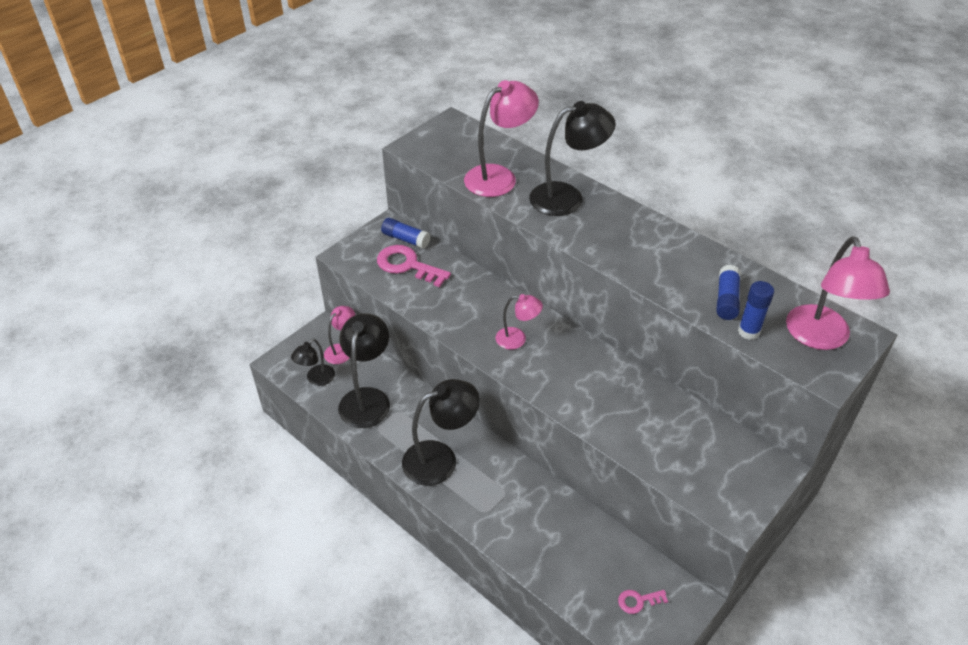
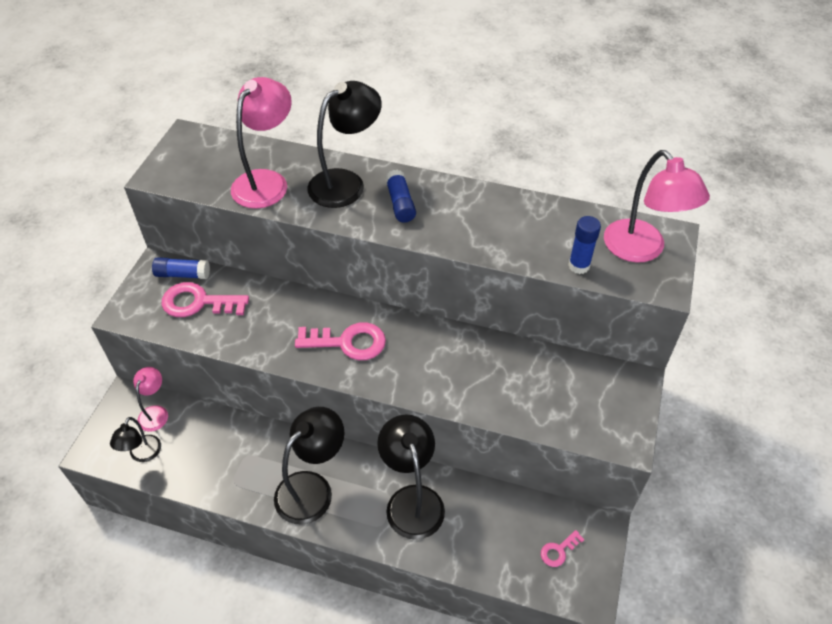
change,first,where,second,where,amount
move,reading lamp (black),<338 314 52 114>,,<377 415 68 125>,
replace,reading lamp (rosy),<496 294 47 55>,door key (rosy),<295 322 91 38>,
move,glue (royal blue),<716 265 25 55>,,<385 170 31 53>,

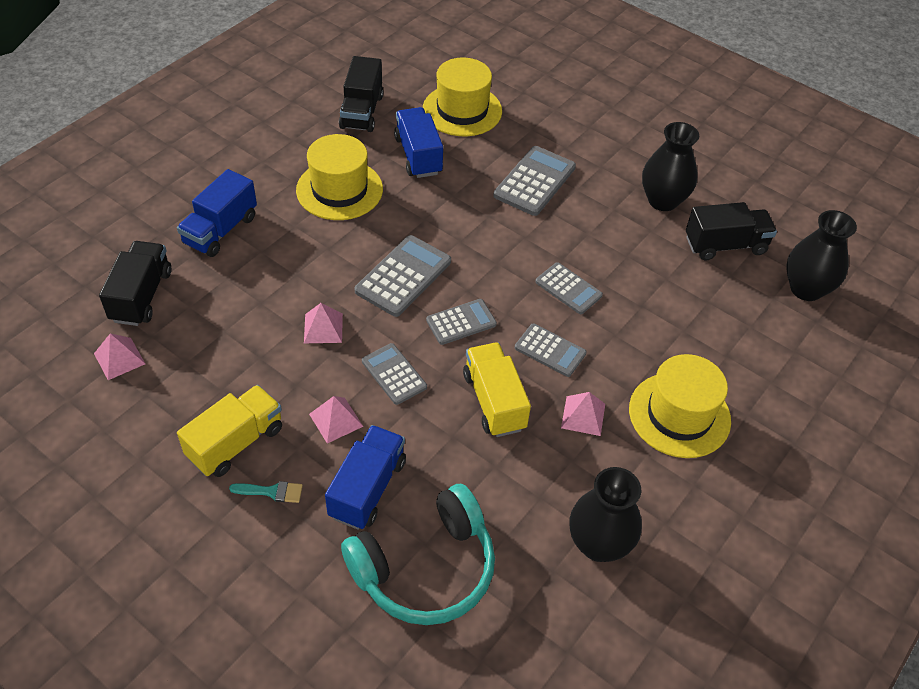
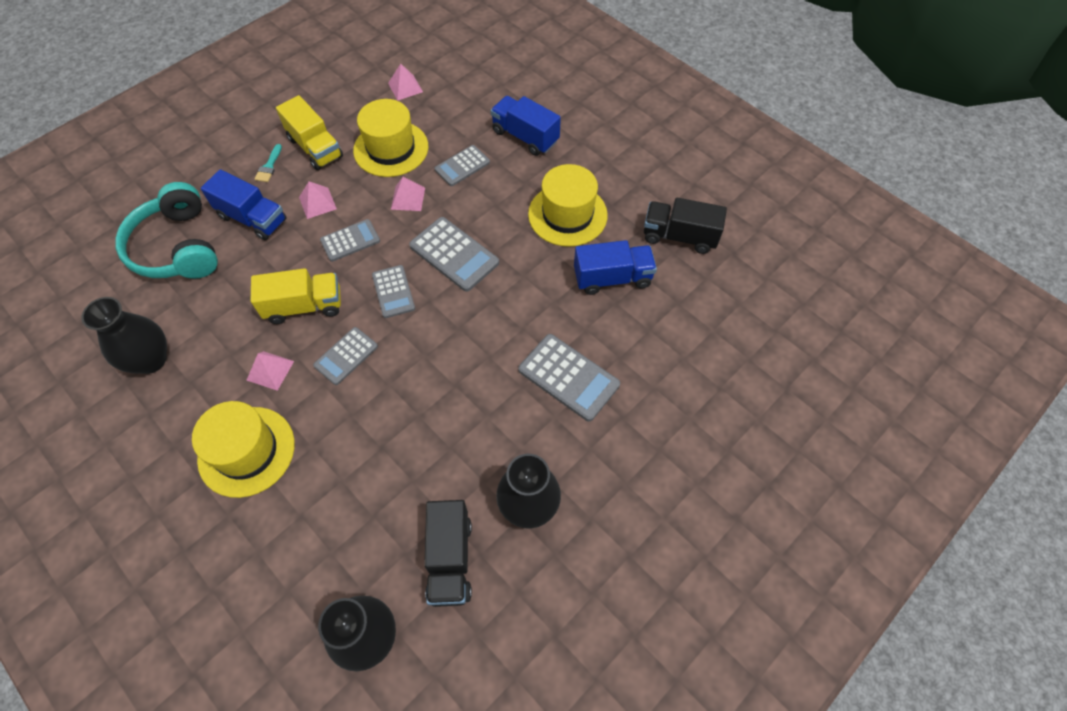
change,first,where,second,where,amount
delete,toy truck (black),<99 241 72 85>,,,
move,top hat (yellow),<423 58 79 78>,,<353 99 75 78>,
move,pocket calculator (gray),<536 262 67 52>,,<435 145 55 41>,

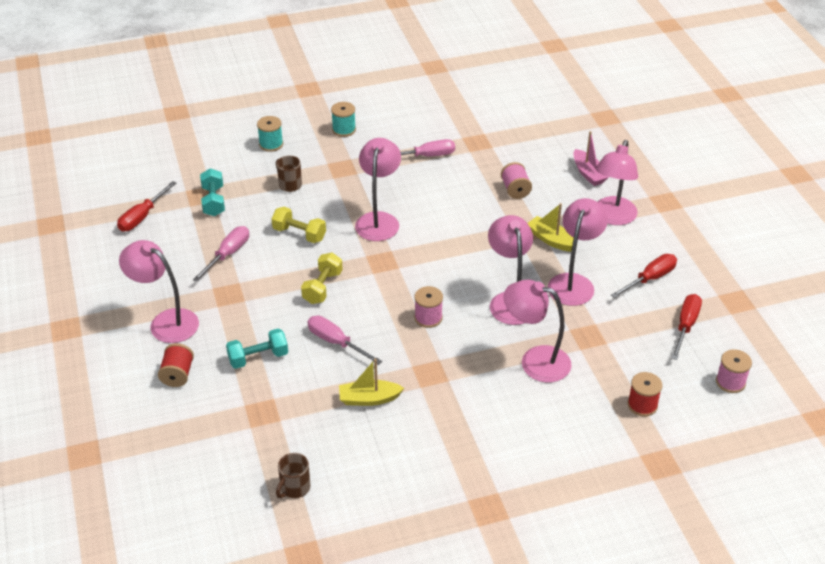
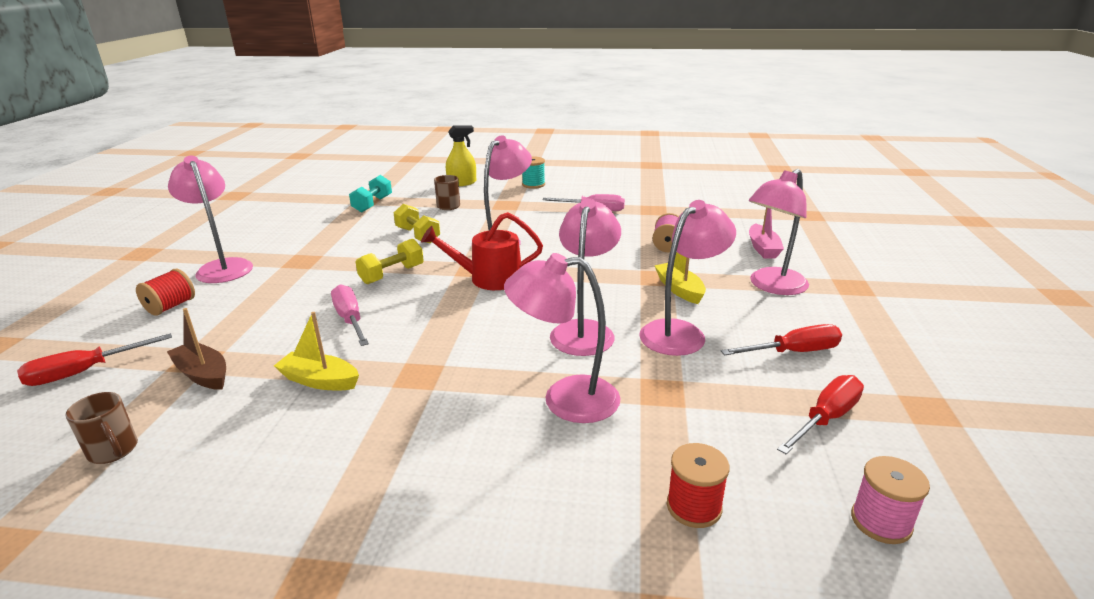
change,first,where,second,where,amount
move,hand screwdriver (crimson),<117 181 59 50>,,<17 333 155 53>,
delete,hand screwdriver (rosy),<193 226 56 56>,,,
delete,hand weight (aqua),<226 328 62 41>,,,
replace,reel of thread (aqua),<257 116 26 36>,sprayer (yellow),<446 125 30 61>,
rotate,mug (dark brown),<276 453 34 45>,,<65 392 73 72>,105 degrees counterclockwise
delete,reel of thread (rosy),<414 286 29 42>,,,
rotate,reading lamp (rosy),<504 280 68 102>,,<504 253 116 170>,45 degrees counterclockwise
insert,,,sailboat (dark brown),<167 308 59 82>,
insert,,,watering pot (crimson),<421 212 122 78>,

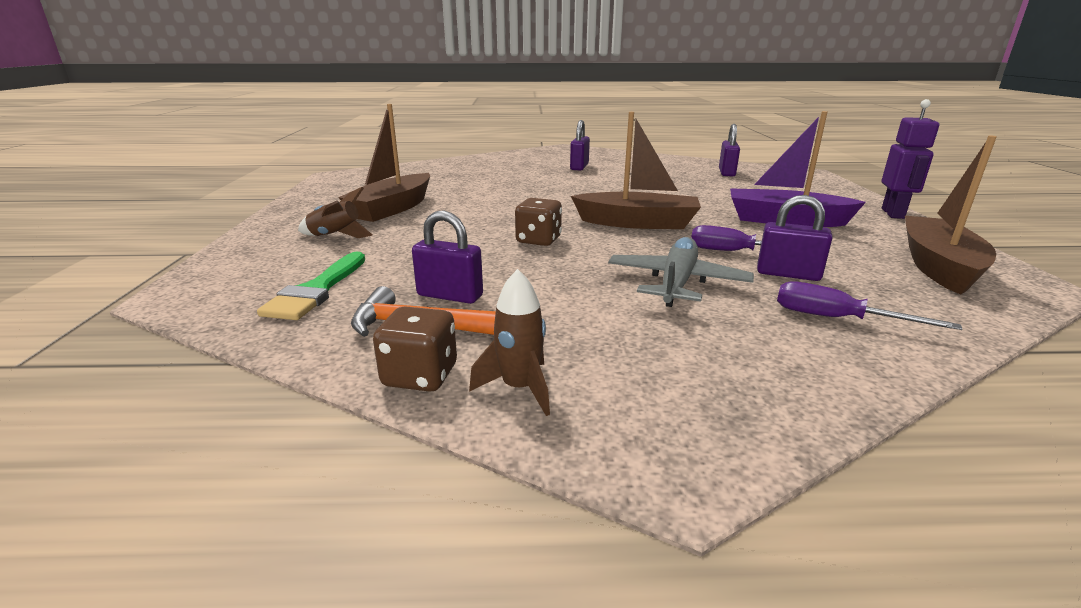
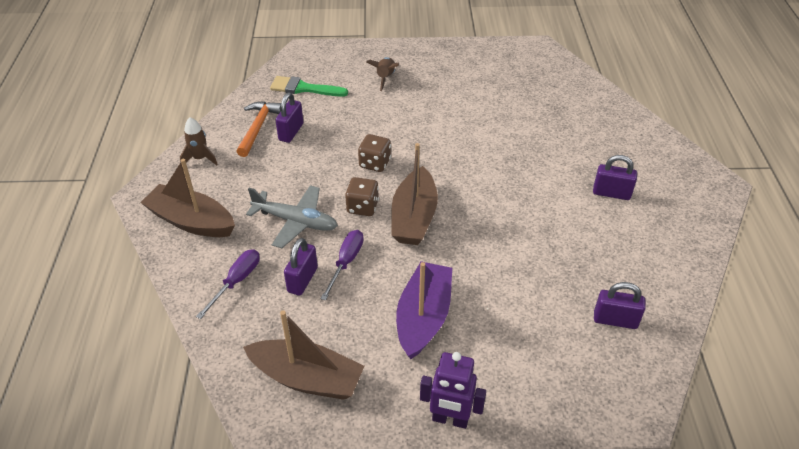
change,first,where,second,where,amount
move,sailboat (dark brown),<338 104 92 118>,,<140 159 95 78>,
move,die (dark brown),<373 306 84 86>,,<345 177 34 39>,

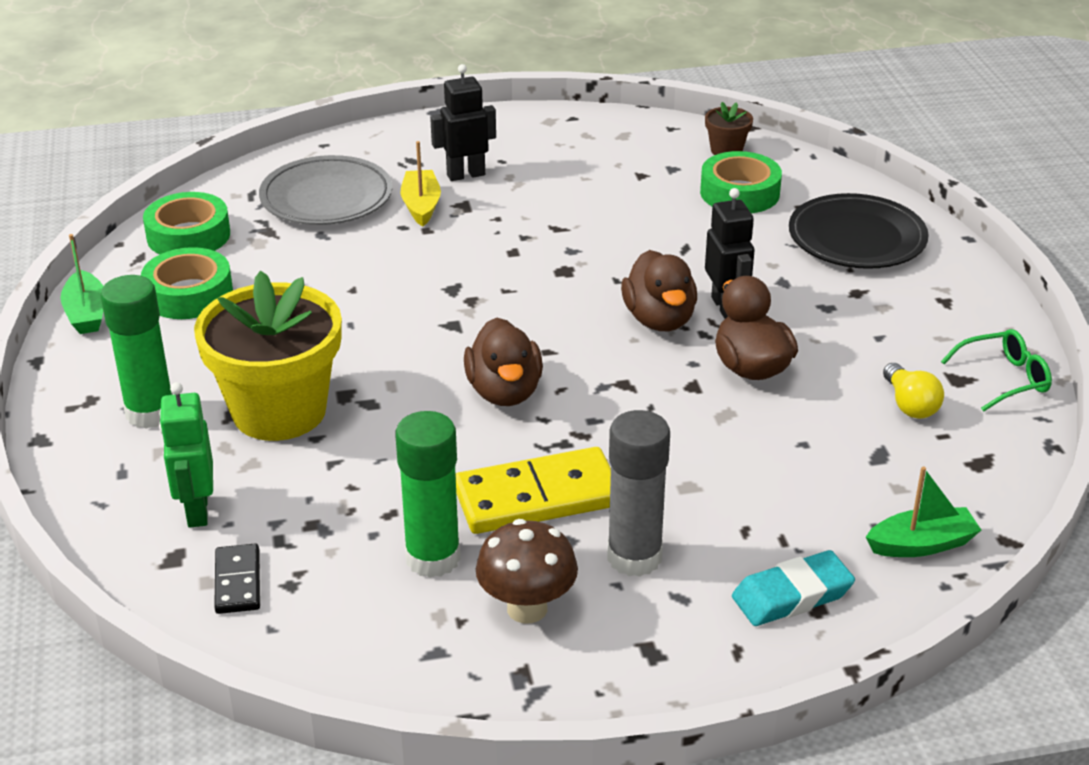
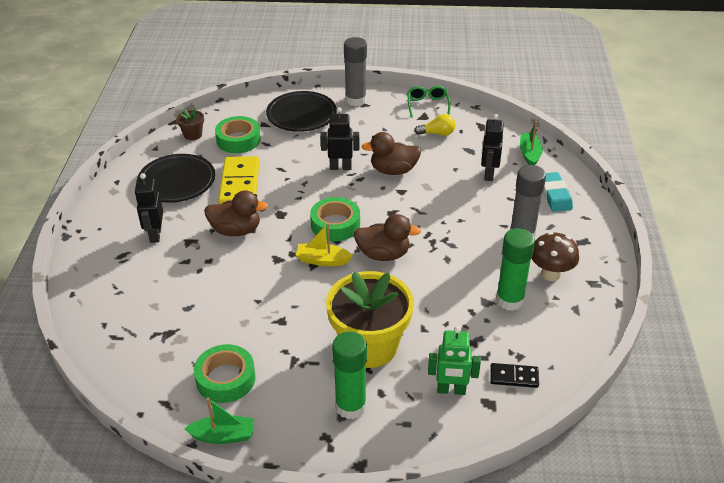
change,first,where,second,where,amount
move,sticky tape (leaf-green),<143 192 87 62>,,<310 197 50 44>,
delete,dinner plate (gray),<259 155 133 70>,,,
move,sailboat (yellow),<400 141 41 85>,,<296 223 57 43>,
move,domino (yellow),<455 447 156 87>,,<218 156 42 48>,
move,toy duck (dark brown),<621 250 76 81>,,<204 190 64 46>,
insert,,,dinner plate (black),<137 154 78 49>,
insert,,,glue (gray),<344 37 23 69>,
insert,,,toy robot (black),<481 114 23 67>,

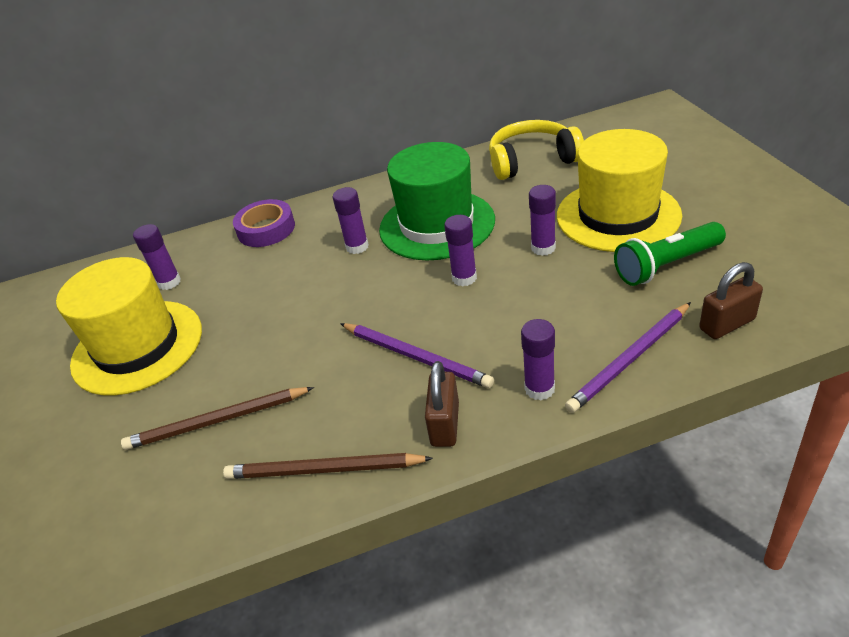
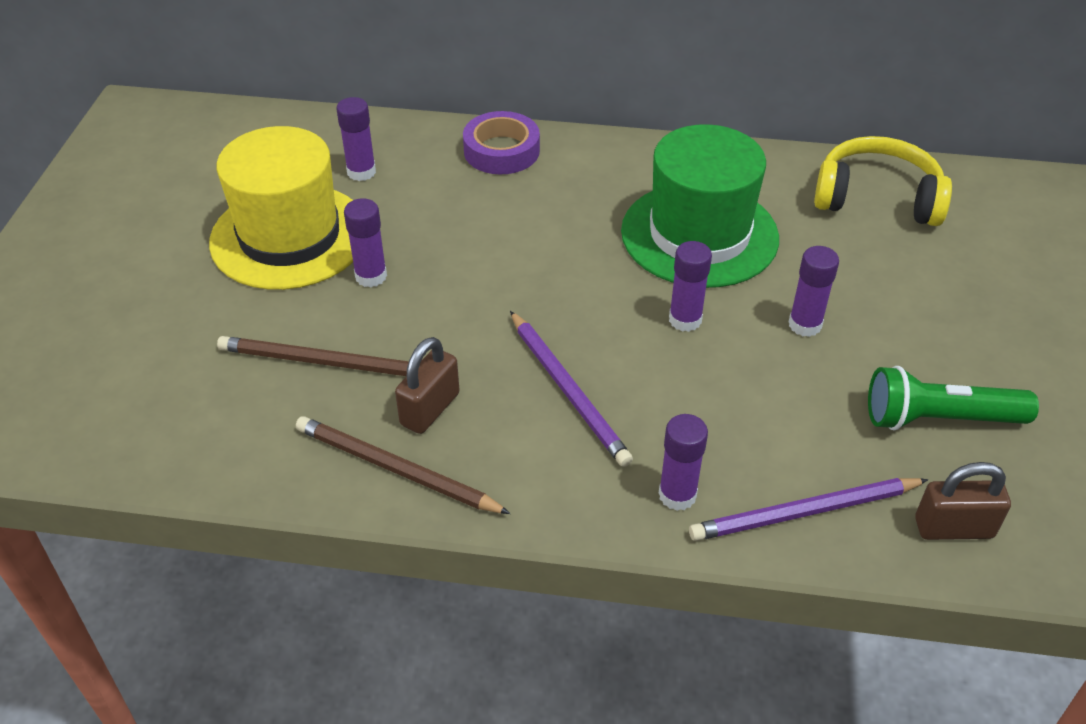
change,first,where,second,where,amount
move,glue (royal purple),<333 187 36 67>,,<344 198 43 90>,
move,padlock (dark brown),<425 361 34 86>,,<395 337 65 97>,
delete,top hat (yellow),<557 129 125 123>,,,

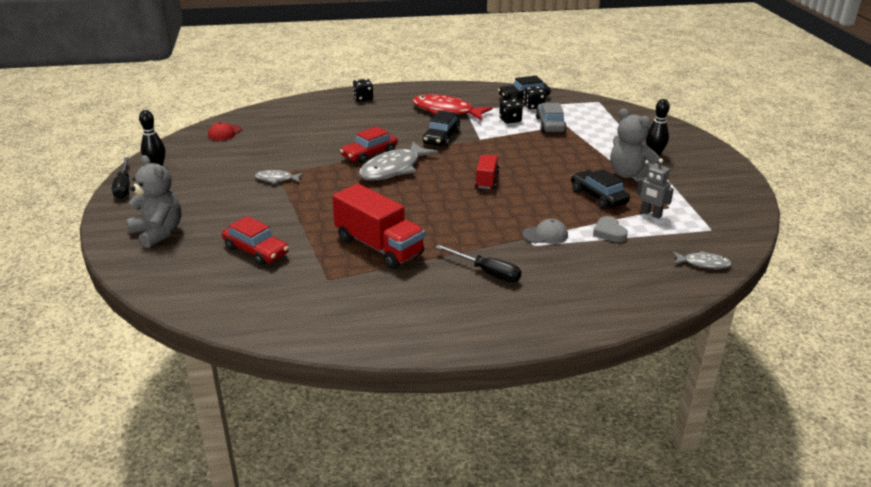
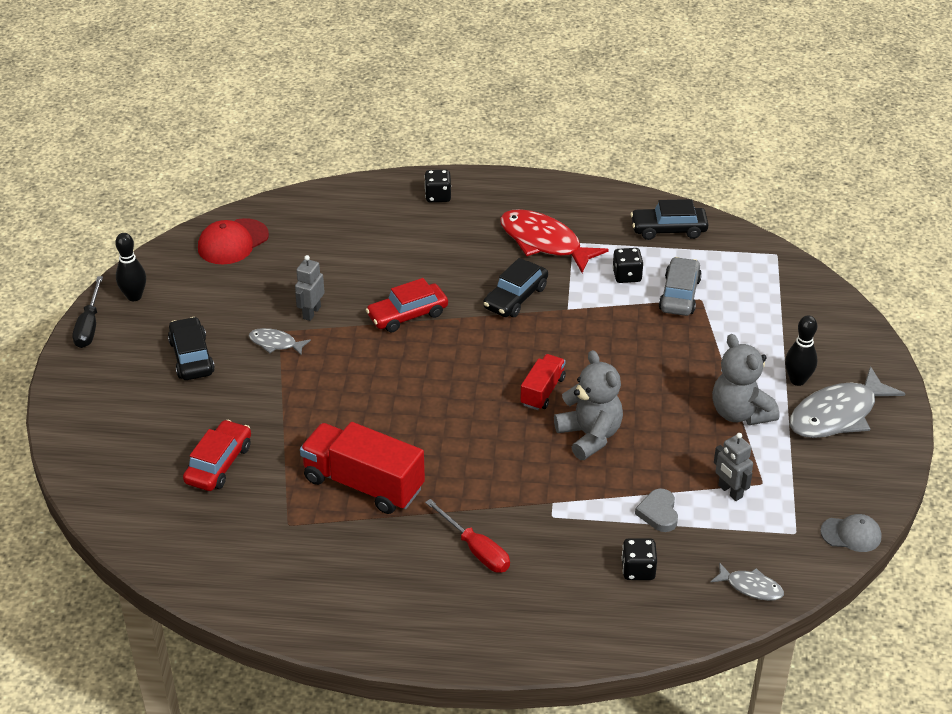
change,first,where,second,where,amount
move,teddy bear (gray),<126 155 55 93>,,<554 350 69 110>,
resize,baseball cap (crimson),<208 122 34 19>,,<198 218 71 46>,x1.52
rotate,toy car (crimson),<222 216 67 49>,,<183 420 68 71>,120 degrees counterclockwise
rotate,toy truck (crimson),<332 183 93 86>,,<300 422 125 92>,150 degrees clockwise
move,fish (gray),<359 142 80 38>,,<789 366 117 72>,
recolor,hand screwdriver (black),<435 245 86 37>,hand screwdriver (crimson),<425 499 85 73>,
move,baseball cap (gray),<522 219 46 25>,,<820 514 62 38>,
move,die (black),<523 87 23 22>,,<622 538 35 42>,
move,toy car (black),<571 169 59 40>,,<168 317 47 63>,
insert,,,toy robot (gray),<295 255 30 66>,

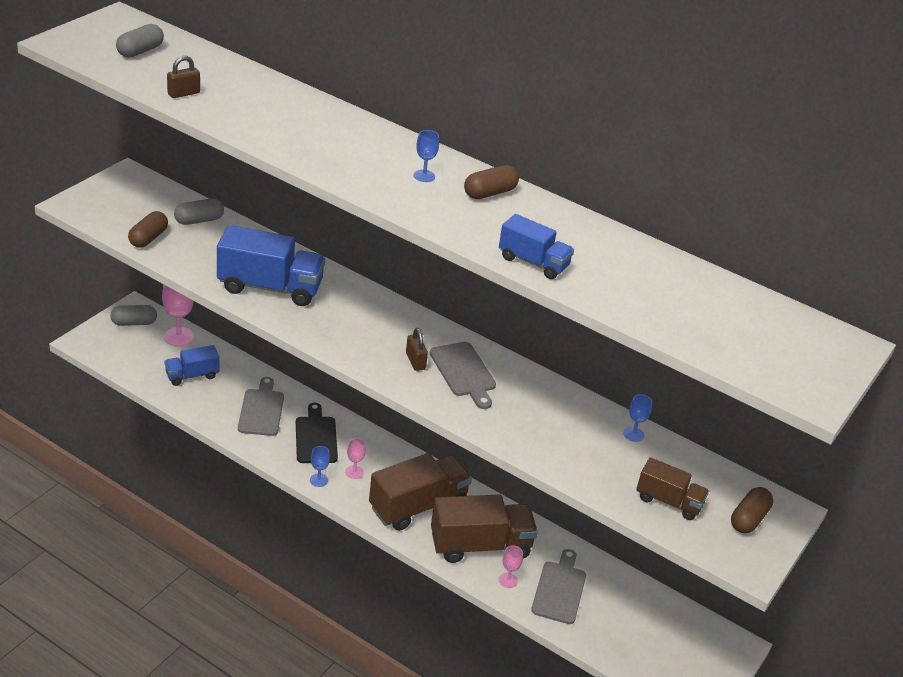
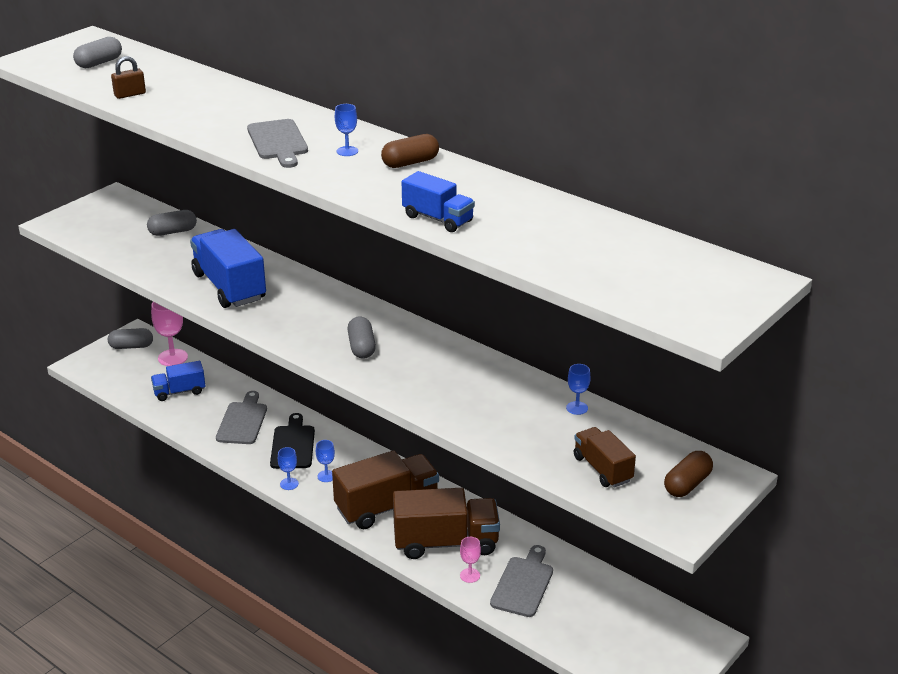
change,first,where,second,where,amount
delete,pill (dark brown),<128 211 40 37>,,,
rotate,toy truck (royal blue),<217 225 108 81>,,<190 229 76 79>,135 degrees counterclockwise
recolor,goblet (rosy),<346 438 20 41>,goblet (royal blue),<316 440 19 42>,
replace,padlock (dark brown),<406 328 22 43>,pill (gray),<347 316 29 43>,
move,bread board (gray),<430 342 66 67>,,<247 119 61 49>,
rotate,toy truck (dark brown),<636 457 73 63>,,<574 427 62 60>,150 degrees counterclockwise

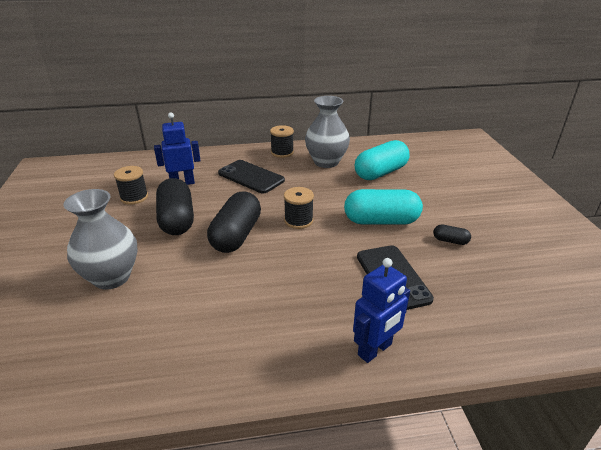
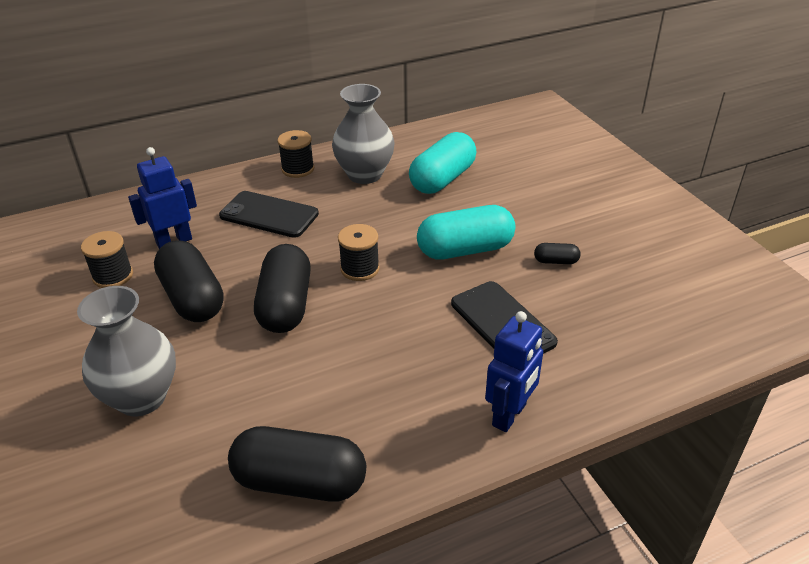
change,first,where,second,where,amount
insert,,,pill (black),<228 426 138 76>,

